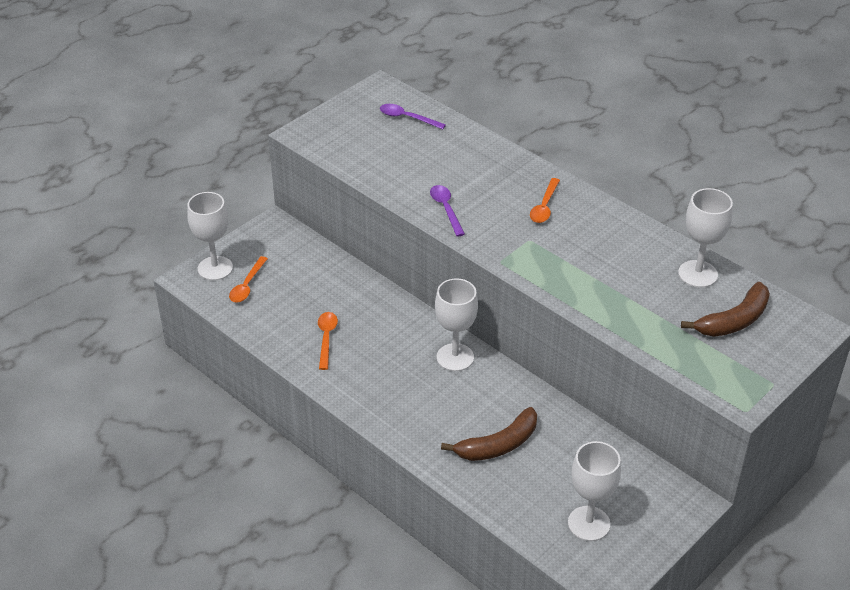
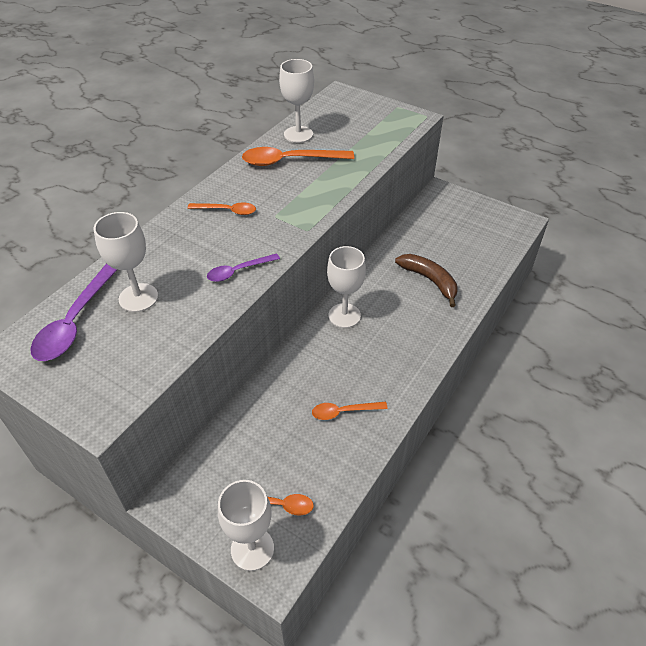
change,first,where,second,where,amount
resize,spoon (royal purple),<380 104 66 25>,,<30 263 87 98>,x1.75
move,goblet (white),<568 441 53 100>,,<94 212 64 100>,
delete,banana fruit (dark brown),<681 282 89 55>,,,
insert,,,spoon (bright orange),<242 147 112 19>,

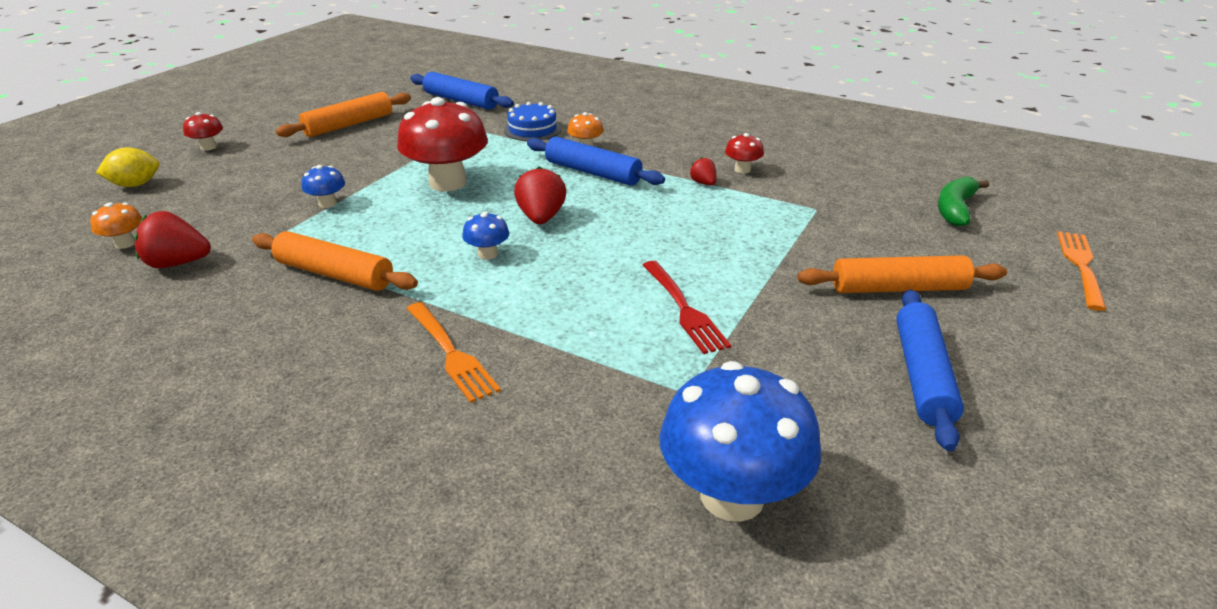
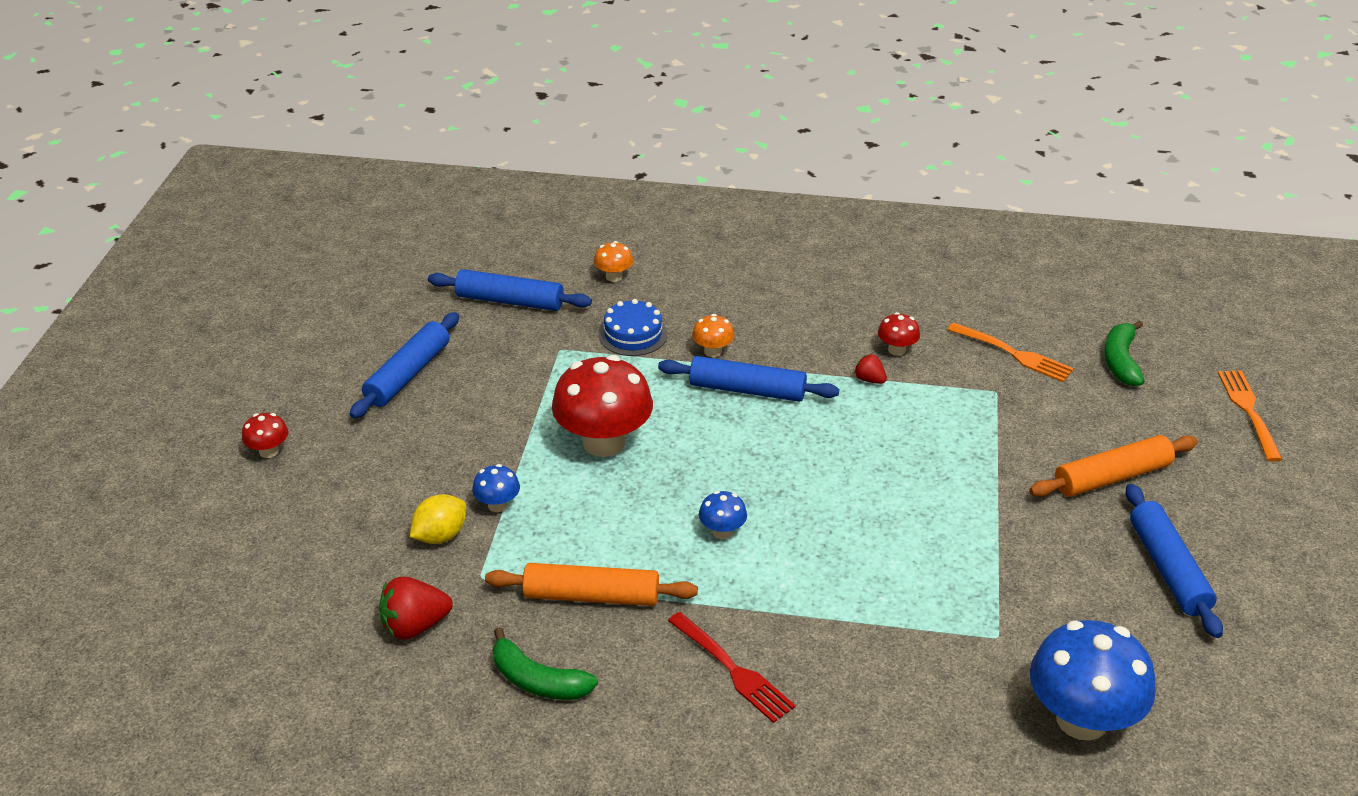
change,first,where,second,where,amount
move,toadstool (bright orange),<90 202 52 47>,,<594 241 39 41>,
move,citrus fruit (yellow),<96 147 63 40>,,<410 494 56 50>,
recolor,rolling pin (bright orange),<276 92 135 45>,rolling pin (royal blue),<350 312 109 106>,
move,table fork (bright orange),<406 302 95 101>,,<947 322 127 60>,
delete,berry (crimson),<514 166 52 58>,,,
move,table fork (crimson),<643 261 88 93>,,<668 612 128 111>,
insert,,,banana fruit (leaf-green),<493 627 105 73>,

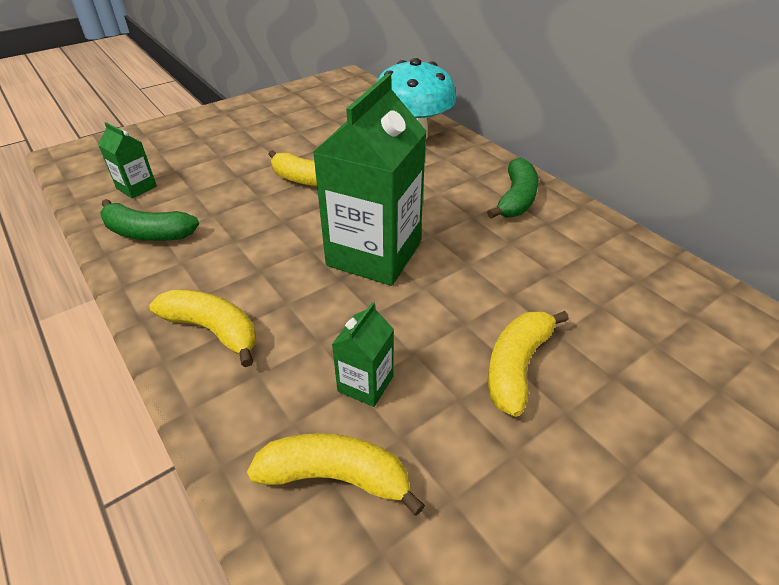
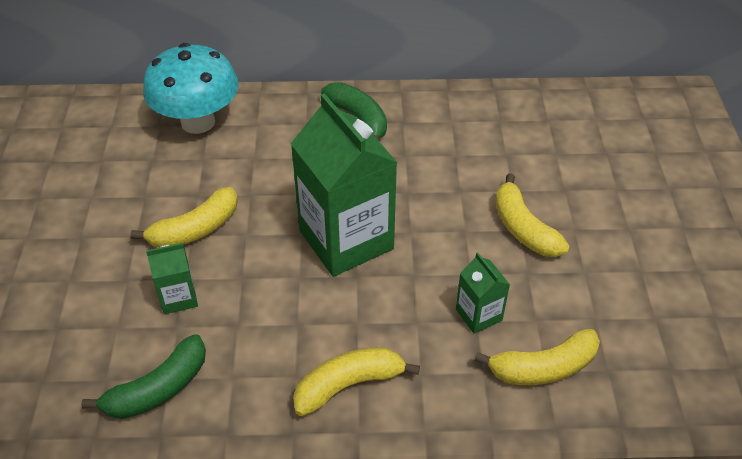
change,first,where,second,where,amount
move,carton (leaf-green),<98 122 59 76>,,<146 243 52 71>,
rotate,banana fruit (yellow),<247 433 178 83>,,<474 329 126 56>,150 degrees counterclockwise

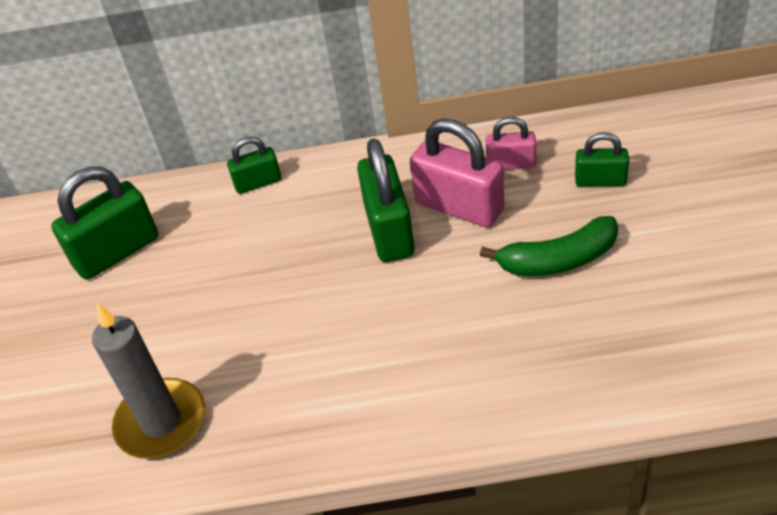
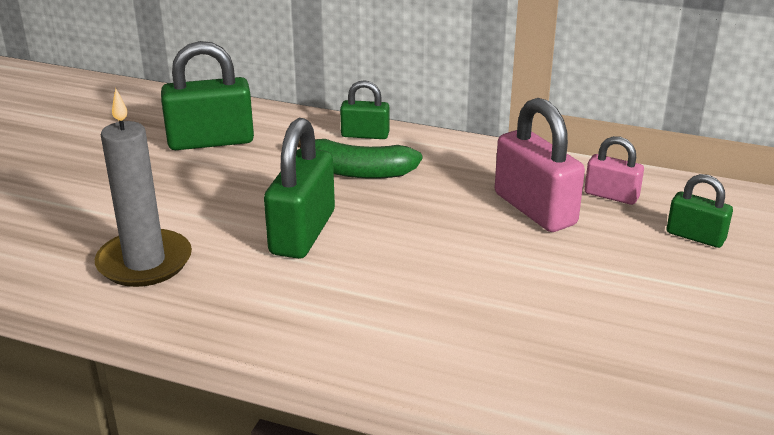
change,first,where,second,where,amount
move,padlock (leaf-green),<357 138 58 124>,,<264 118 71 141>,
move,banana fruit (leaf-green),<480 216 138 60>,,<297 139 125 40>,

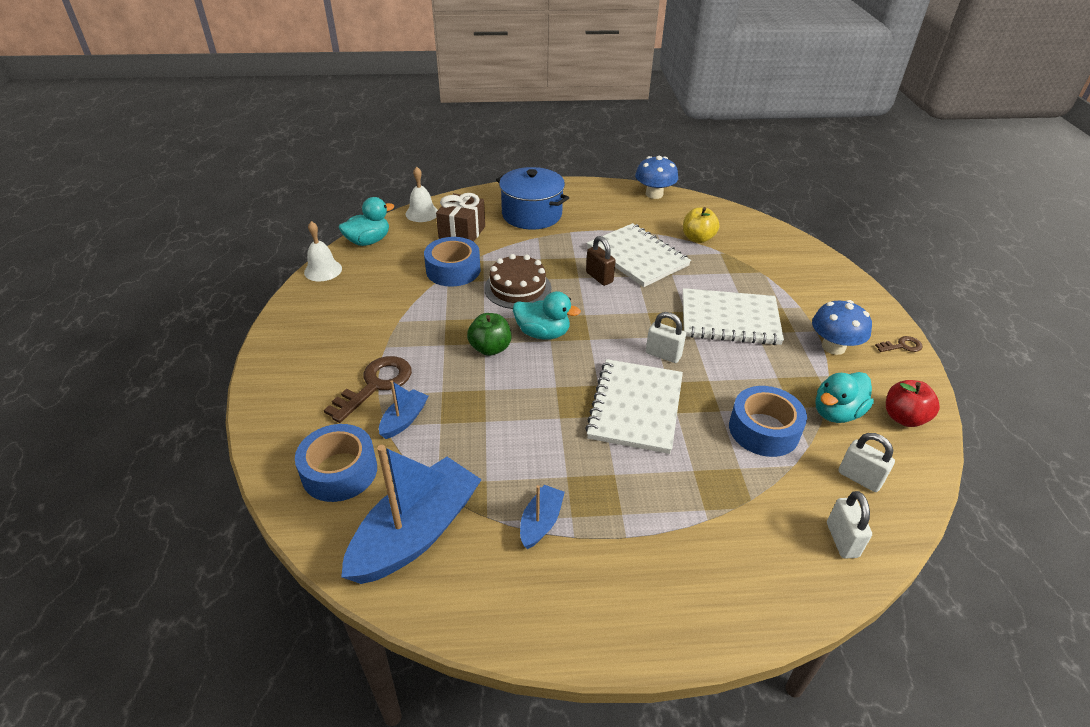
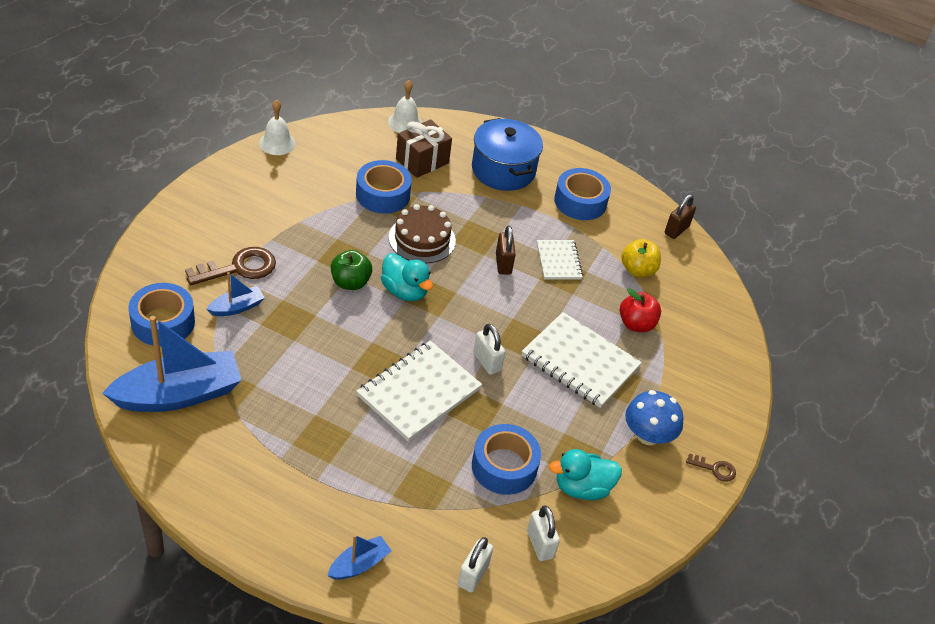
change,first,where,second,where,amount
delete,toy duck (aqua),<339 197 55 49>,,,
move,sailboat (royal blue),<520 485 45 64>,,<327 535 65 45>,
resize,notebook (white),<587 223 104 64>,,<537 240 46 39>,x0.57
delete,toadstool (royal blue),<635 156 43 43>,,,
move,apple (crimson),<886 380 54 47>,,<620 288 41 44>,
insert,,,sticky tape (royal blue),<554 168 57 52>,
insert,,,padlock (dark brown),<665 194 31 45>,

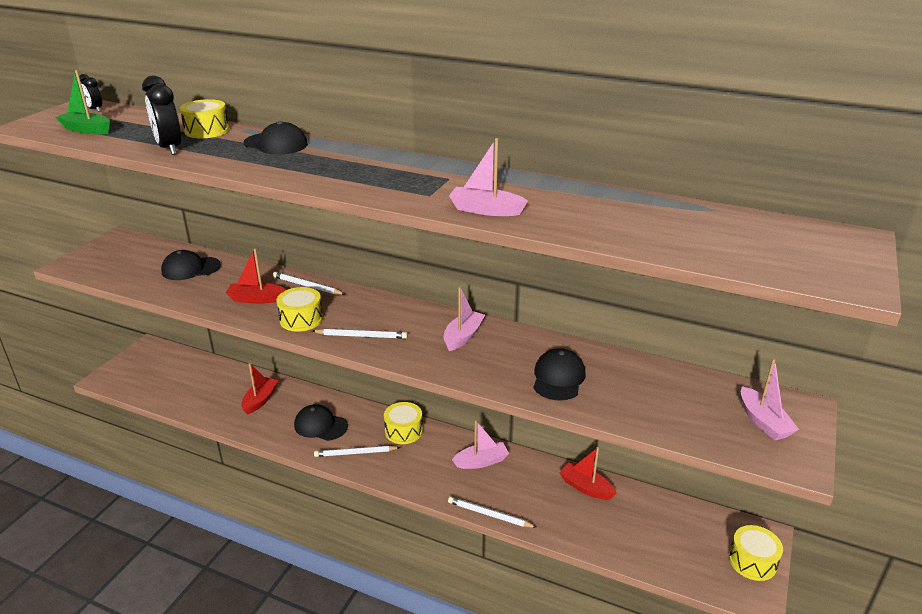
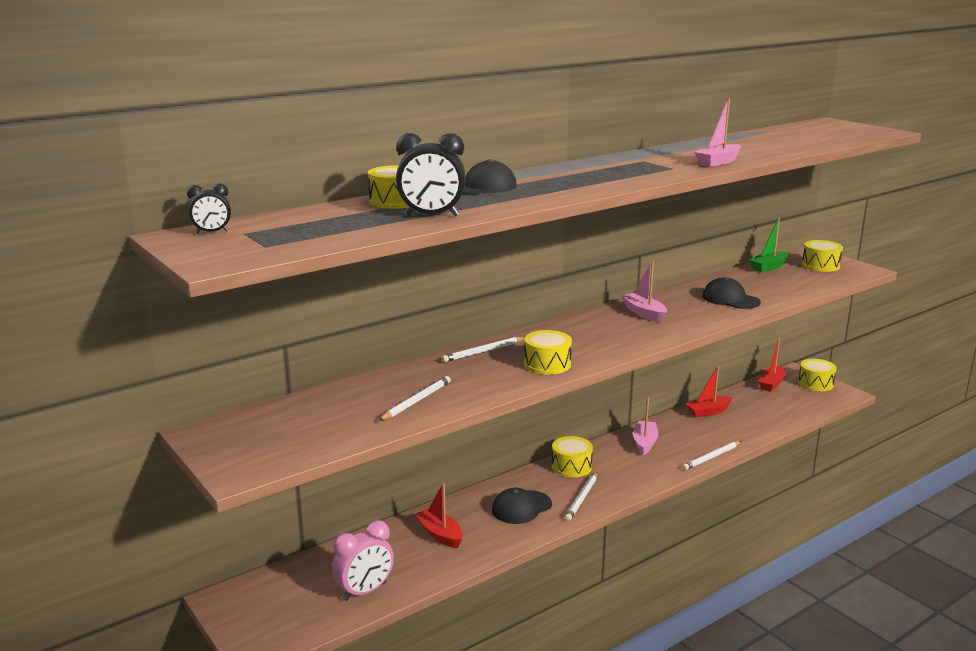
change,first,where,second,where,amount
move,sailboat (leaf-green),<55 70 55 64>,,<749 217 40 55>,
delete,baseball cap (black),<161 250 60 30>,,,
move,sailboat (crimson),<226 249 60 55>,,<758 339 28 53>,
move,pencil (white),<312 328 95 11>,,<378 376 73 45>,
replace,sailboat (rosy),<741 358 58 82>,snare drum (yellow),<802 240 41 32>,
insert,,,alarm clock (rosy),<332 520 62 81>,

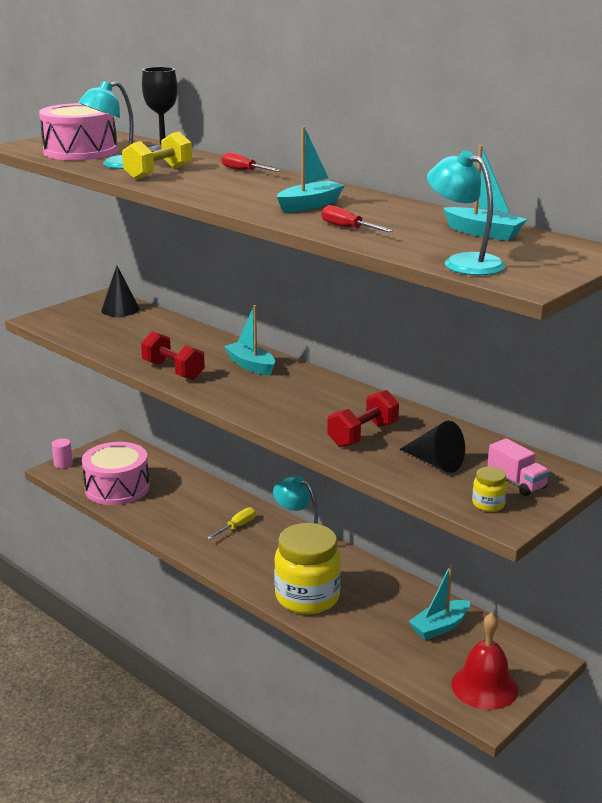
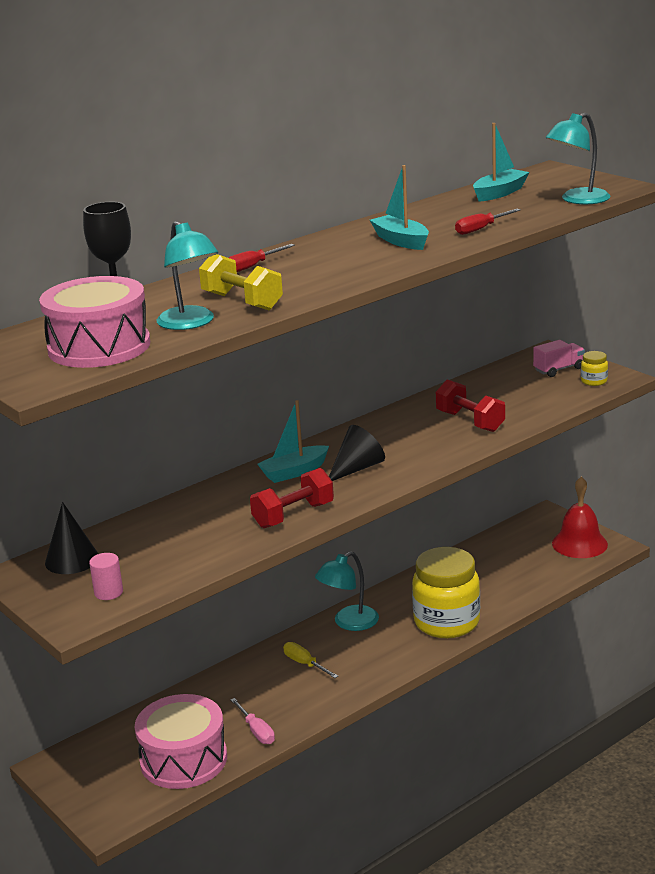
change,first,where,second,where,amount
move,cylinder shape (rosy),<52 438 21 31>,,<89 553 34 47>,
move,cone shape (black),<400 421 65 52>,,<329 425 56 56>,
delete,sailboat (aqua),<409 564 61 76>,,,
insert,,,hand screwdriver (rosy),<230 698 45 46>,

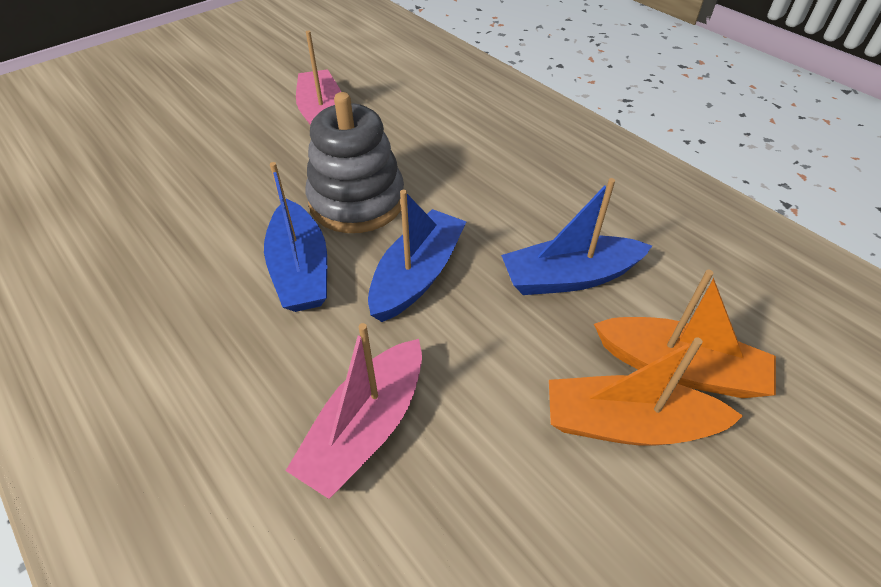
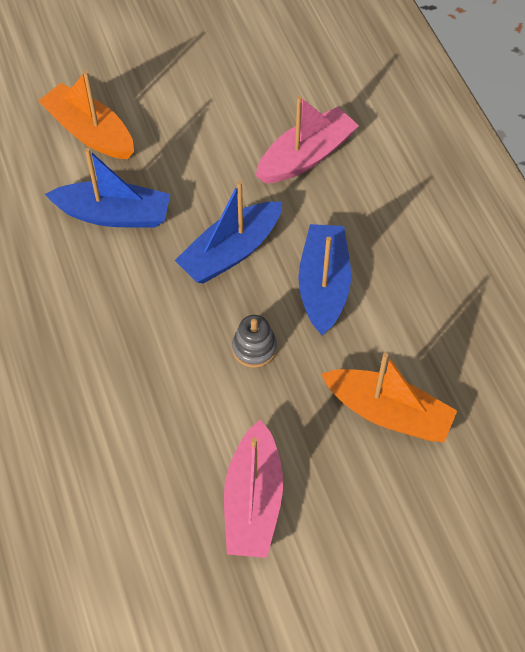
change,first,where,second,where,amount
resize,stacking toy (gray),<306 92 98 141>,,<232 315 45 53>,x0.47
move,sailboat (bright orange),<549 337 194 109>,,<321 353 136 89>,

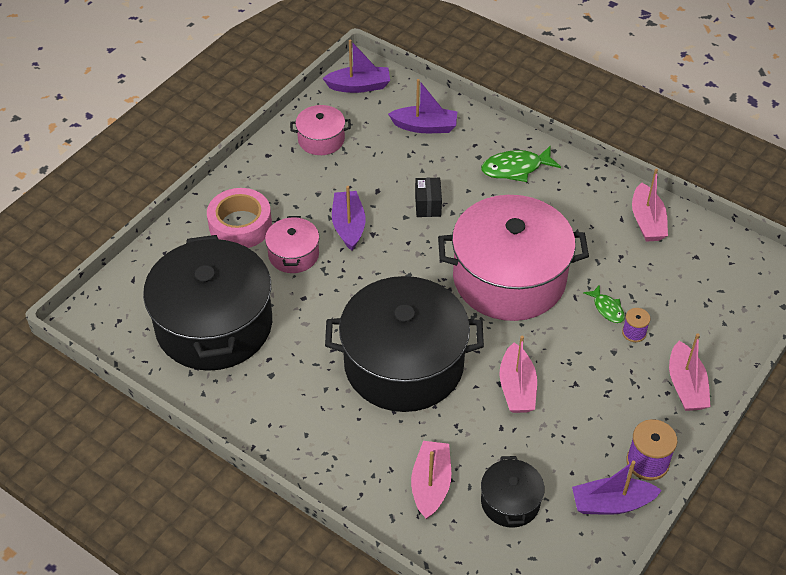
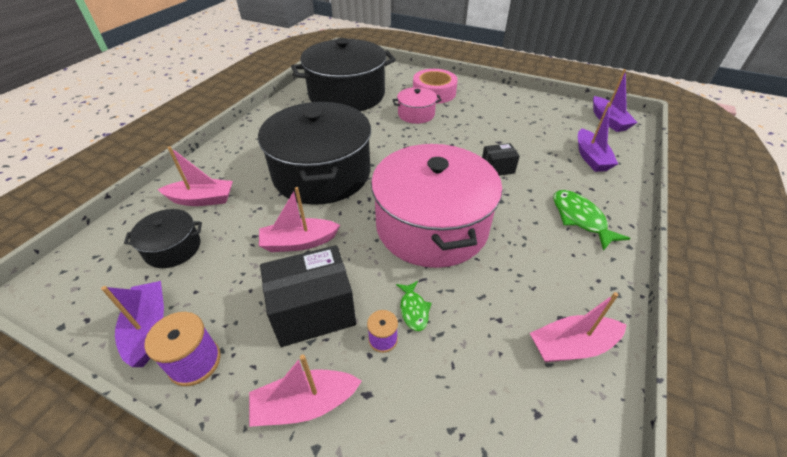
change,first,where,second,where,amount
delete,pot (rosy),<290 105 61 50>,,,
delete,sailboat (royal purple),<332 186 34 65>,,,
rotate,fish (leaf-green),<583 285 42 38>,,<396 281 36 50>,60 degrees counterclockwise
insert,,,package (black),<260 245 96 102>,

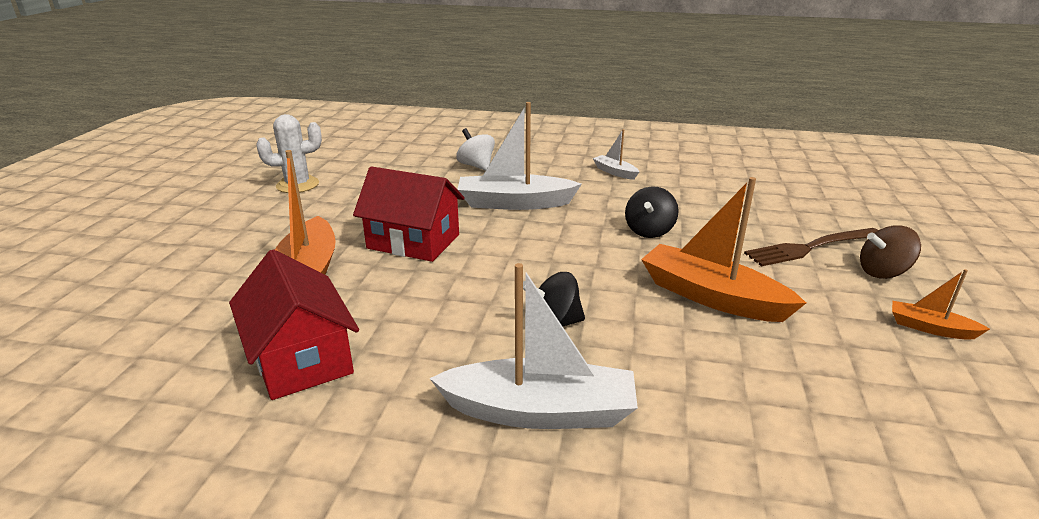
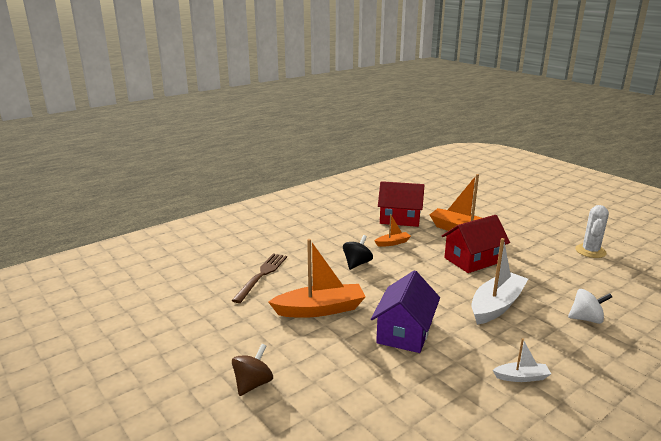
change,first,where,second,where,amount
delete,sailboat (white),<429 263 209 166>,,,
replace,whirligig (black),<625 186 54 52>,house (royal purple),<371 270 69 83>,
move,table fork (dark brown),<744 228 135 38>,,<232 254 55 49>,
move,sailboat (bright orange),<892 269 98 71>,,<375 214 36 33>,

